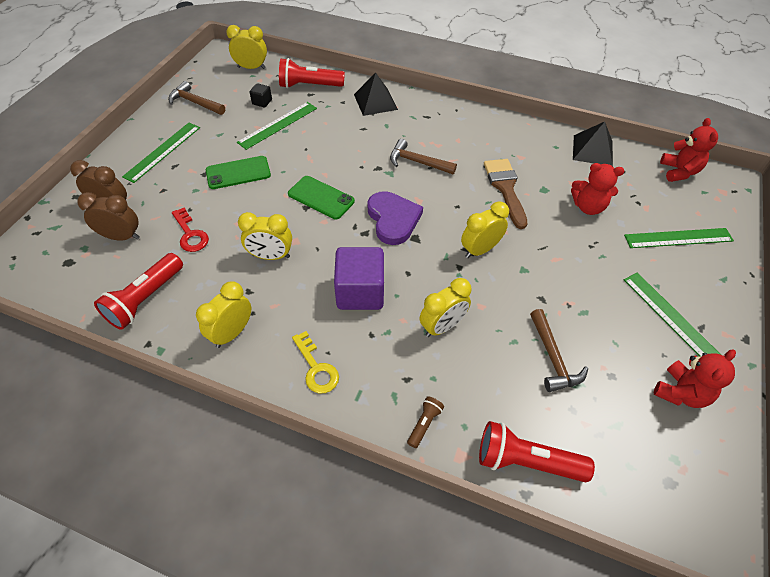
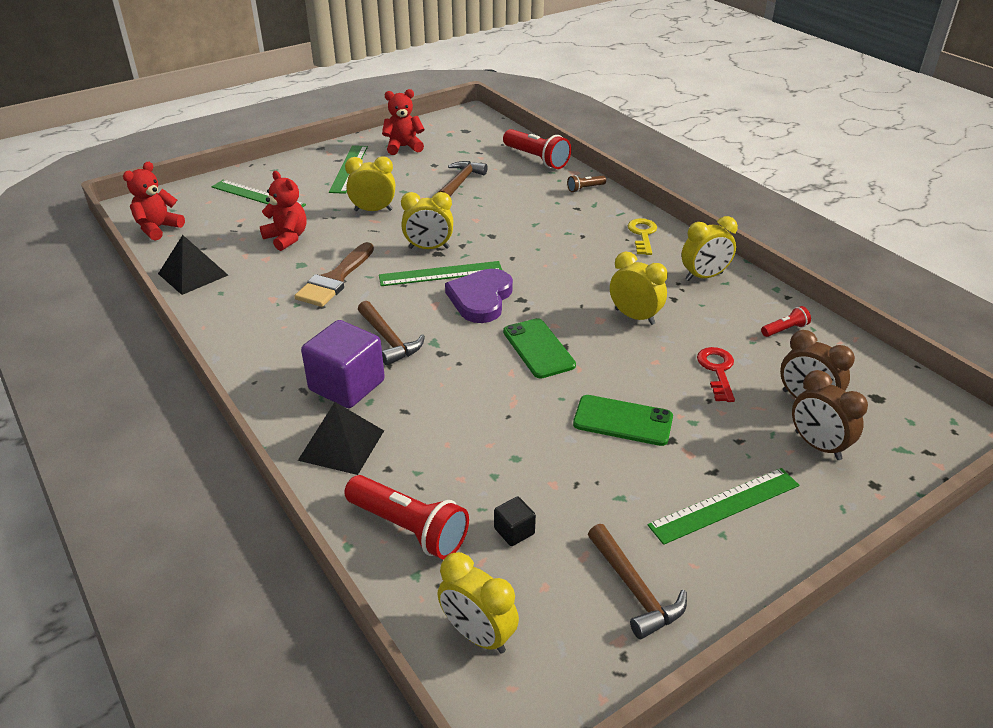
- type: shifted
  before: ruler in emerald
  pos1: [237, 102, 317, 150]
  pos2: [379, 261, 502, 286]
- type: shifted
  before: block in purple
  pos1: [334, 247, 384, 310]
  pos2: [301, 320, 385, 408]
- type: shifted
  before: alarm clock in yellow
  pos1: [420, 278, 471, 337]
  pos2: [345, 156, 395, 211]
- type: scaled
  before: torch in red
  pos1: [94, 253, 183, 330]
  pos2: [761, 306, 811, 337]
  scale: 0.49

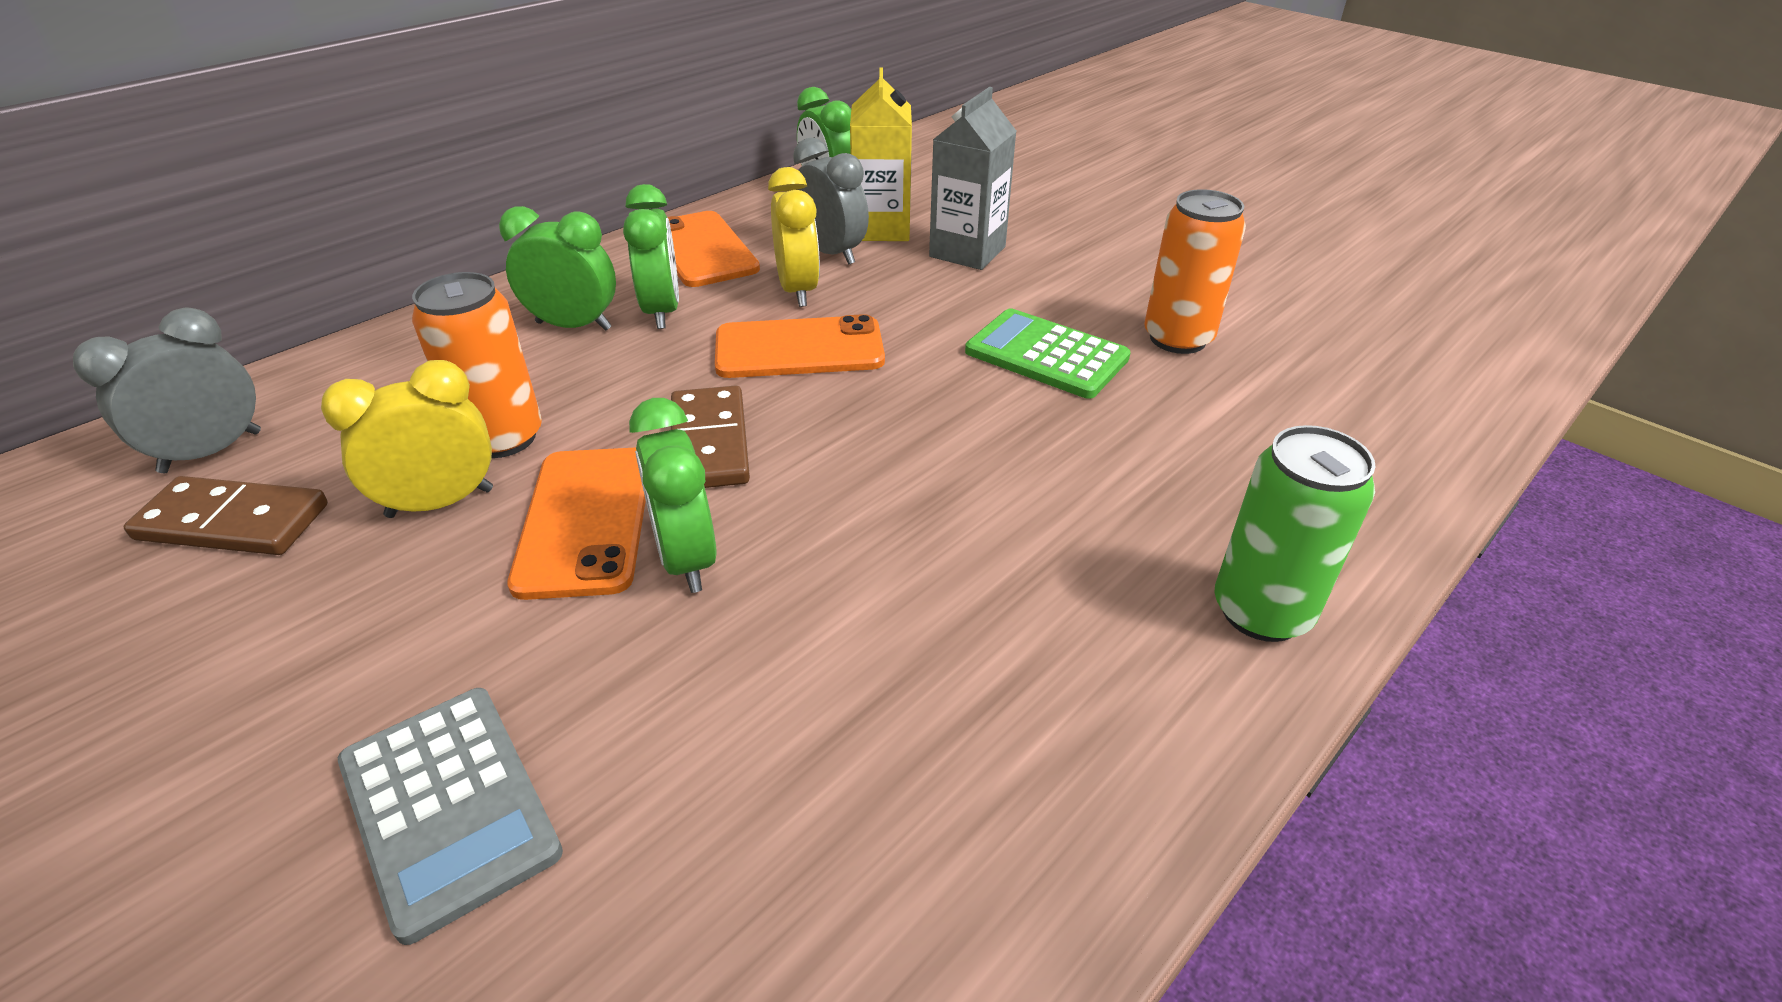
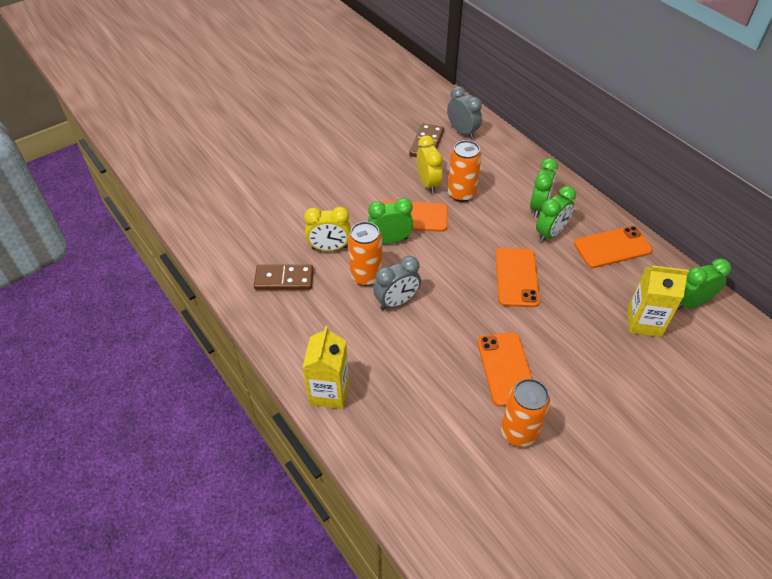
- type: gone
  before: adding machine in gray
  pos1: [338, 688, 563, 945]
- type: gone
  before: juice carton in gray
  pos1: [929, 87, 1016, 270]
- type: new
  after: tin in orange-coloured
  pos2: [348, 221, 382, 286]
- type: shifted
  before: domino tile in russet
  pos1: [671, 385, 750, 488]
  pos2: [254, 265, 313, 290]
- type: shifted
  before: alarm clock in yellow
  pos1: [768, 167, 820, 307]
  pos2: [304, 207, 351, 251]
- type: shifted
  before: alarm clock in gray
  pos1: [793, 138, 869, 264]
  pos2: [373, 256, 421, 310]
- type: swapped
  before: adding machine in emerald
  after: phone in orange-coloured
  pos1: [965, 308, 1131, 399]
  pos2: [477, 332, 533, 407]
- type: swapped
  before: tin in emerald
  after: juice carton in yellow
  pos1: [1214, 425, 1376, 642]
  pos2: [302, 326, 349, 409]
- type: rotated
  before: alarm clock in emerald
  pos1: [623, 184, 679, 329]
  pos2: [536, 186, 576, 242]
  turn: -45

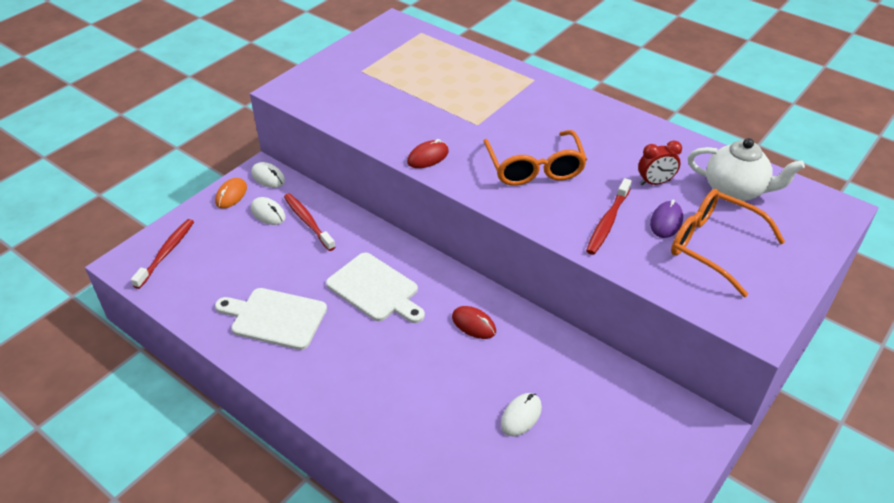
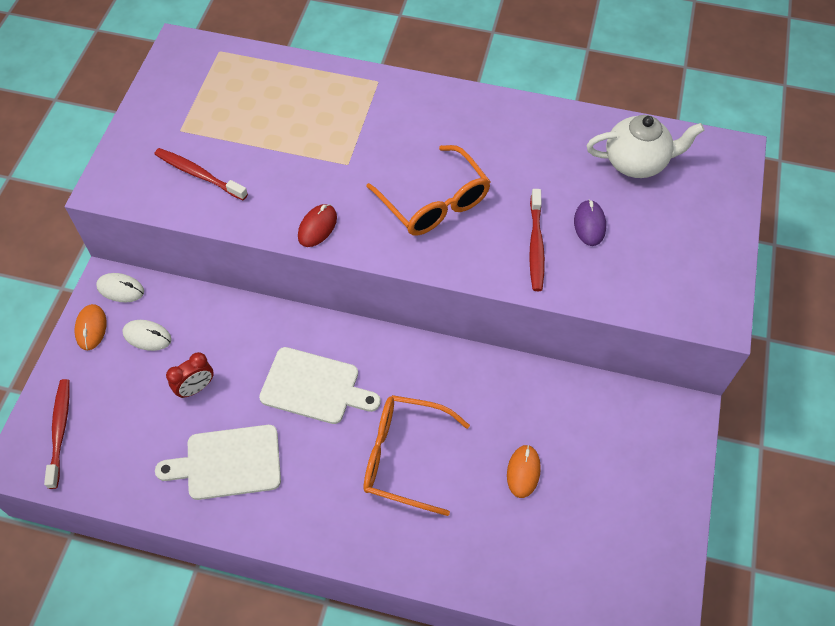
- type: gone
  before: mouse in red
  pos1: [452, 306, 496, 339]
- type: shifted
  before: toothbrush in red
  pos1: [284, 193, 335, 251]
  pos2: [154, 148, 248, 200]
- type: shifted
  before: alarm clock in red
  pos1: [638, 140, 682, 185]
  pos2: [166, 352, 214, 398]
- type: shifted
  before: eyeglasses in orange-coloured
  pos1: [671, 189, 785, 297]
  pos2: [364, 395, 470, 516]
- type: repainted
  before: mouse in pure white
  after: mouse in orange-coloured
  pos1: [501, 393, 542, 436]
  pos2: [507, 445, 541, 498]

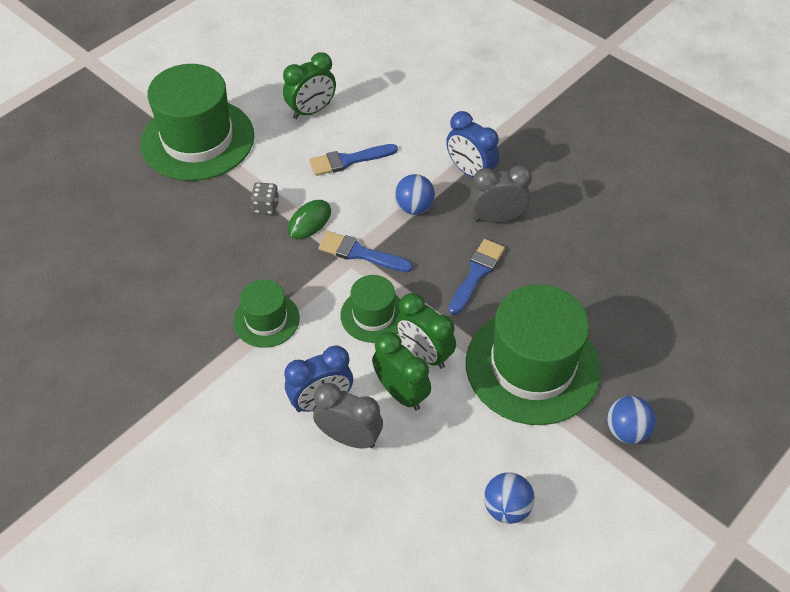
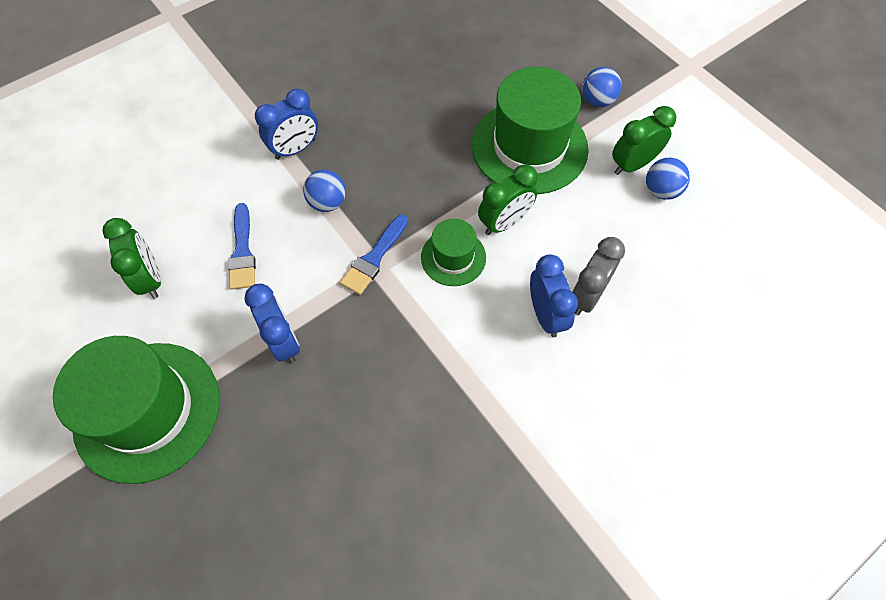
- type: gone
  before: top hat in emerald
  pos1: [233, 279, 300, 348]
- type: gone
  before: mouse in emerald
  pos1: [288, 200, 331, 239]
- type: gone
  before: brush in royal blue
  pos1: [449, 239, 505, 315]
- type: gone
  before: alarm clock in gray
  pos1: [470, 165, 532, 223]
- type: shifted
  before: alarm clock in emerald
  pos1: [372, 332, 431, 411]
  pos2: [612, 106, 676, 175]
- type: swapped
  before: dice in gray
  after: alarm clock in royal blue
  pos1: [250, 183, 279, 215]
  pos2: [245, 284, 300, 363]

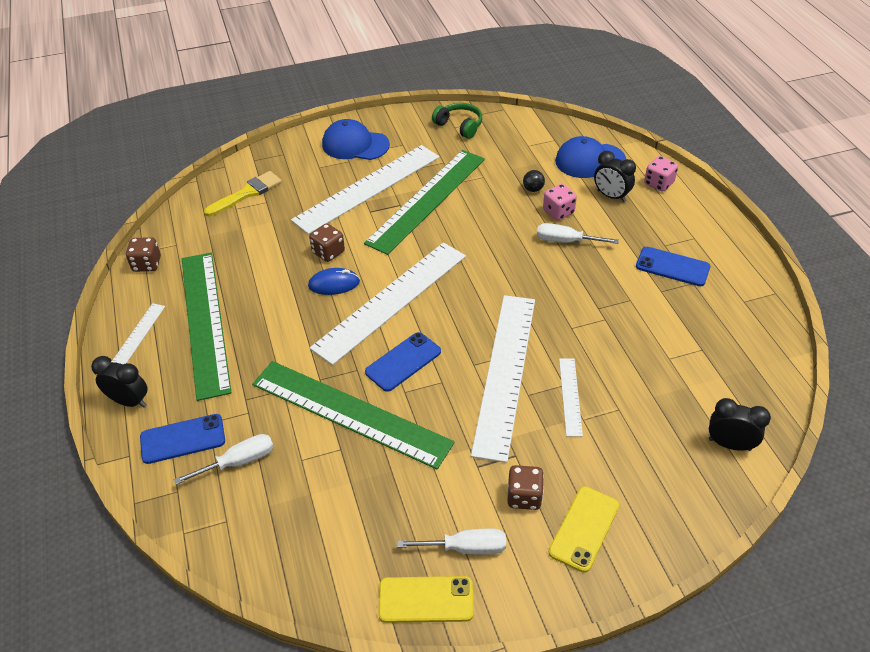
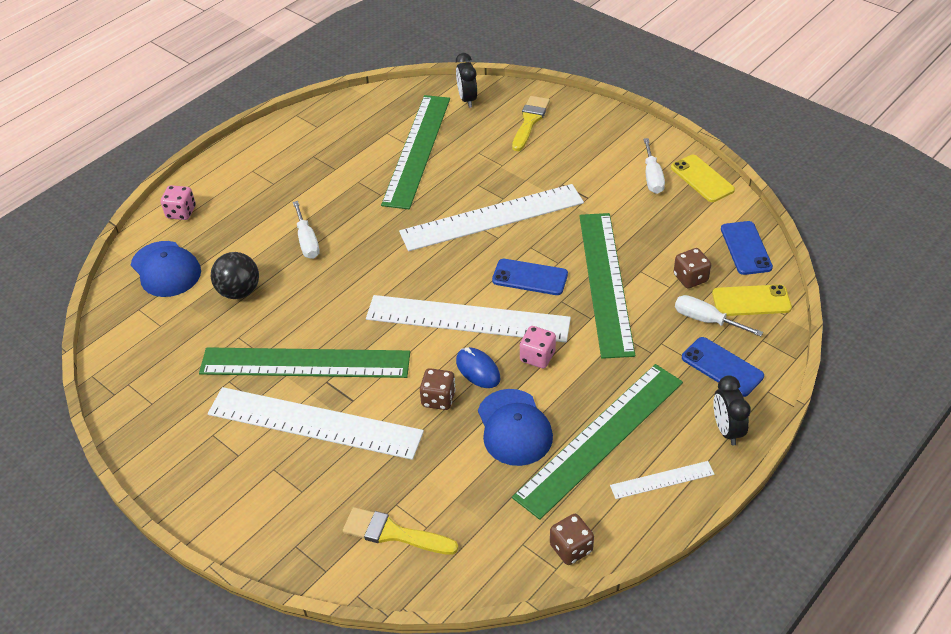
- type: gone
  before: headset in emerald
  pos1: [432, 103, 482, 139]
- type: gone
  before: ruler in pure white
  pos1: [559, 358, 583, 437]
- type: gone
  before: alarm clock in black
  pos1: [594, 151, 636, 202]
- type: new
  after: ruler in emerald
  pos2: [381, 95, 450, 209]
- type: new
  after: brush in yellow
  pos2: [512, 96, 550, 151]
- type: shifted
  before: baseball cap in royal blue
  pos1: [322, 119, 390, 160]
  pos2: [478, 389, 553, 466]
- type: shifted
  before: dice in russet
  pos1: [507, 465, 544, 510]
  pos2: [673, 248, 711, 288]
- type: shifted
  before: dice in rosy
  pos1: [543, 184, 577, 220]
  pos2: [520, 326, 556, 368]
- type: shifted
  before: phone in yellow
  pos1: [549, 486, 619, 573]
  pos2: [712, 285, 792, 316]
- type: shifted
  before: phone in royal blue
  pos1: [636, 247, 710, 286]
  pos2: [721, 221, 773, 275]
- type: rotated
  before: screwdriver in pure white
  pos1: [397, 528, 506, 555]
  pos2: [644, 138, 665, 194]
  turn: -150
- type: scaled
  before: play ball in black
  pos1: [523, 170, 545, 192]
  pos2: [211, 252, 259, 299]
  scale: 1.9

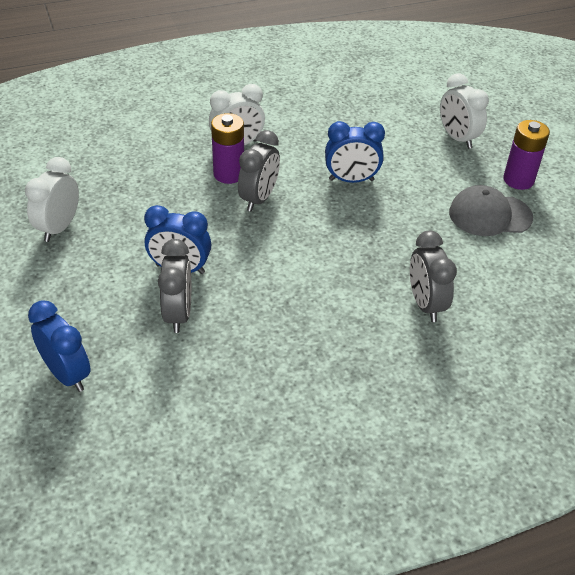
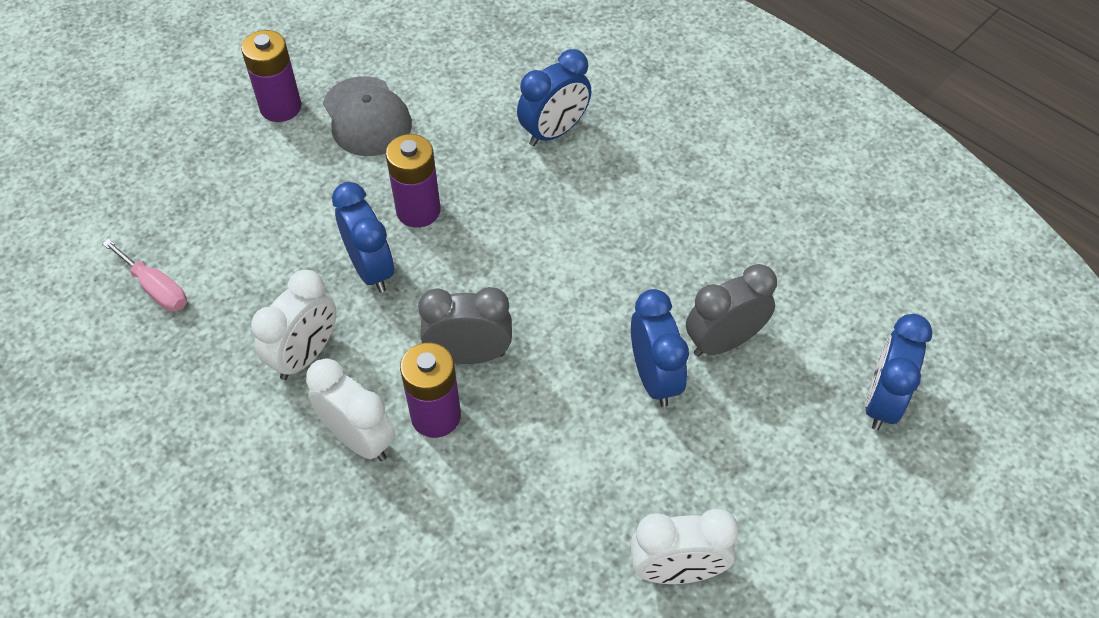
- type: new
  after: screwdriver in rosy
  pos2: [102, 239, 187, 312]
- type: new
  after: AA battery in purple
  pos2: [386, 134, 441, 228]
- type: shifted
  before: alarm clock in pure white
  pos1: [440, 73, 489, 149]
  pos2: [251, 270, 336, 380]
- type: repainted
  before: alarm clock in gray
  after: alarm clock in royal blue
  pos1: [410, 231, 457, 322]
  pos2: [517, 49, 591, 146]

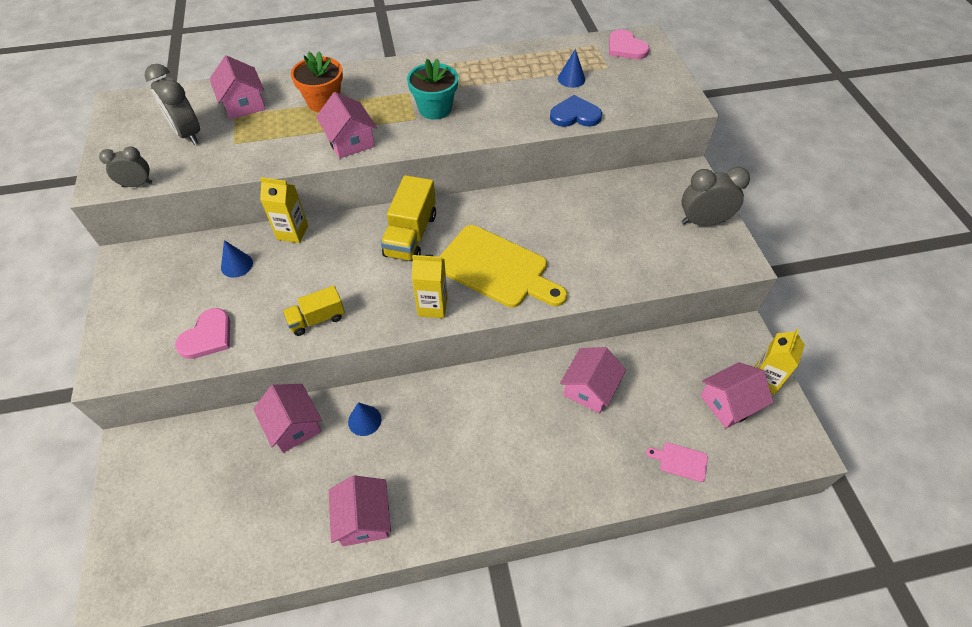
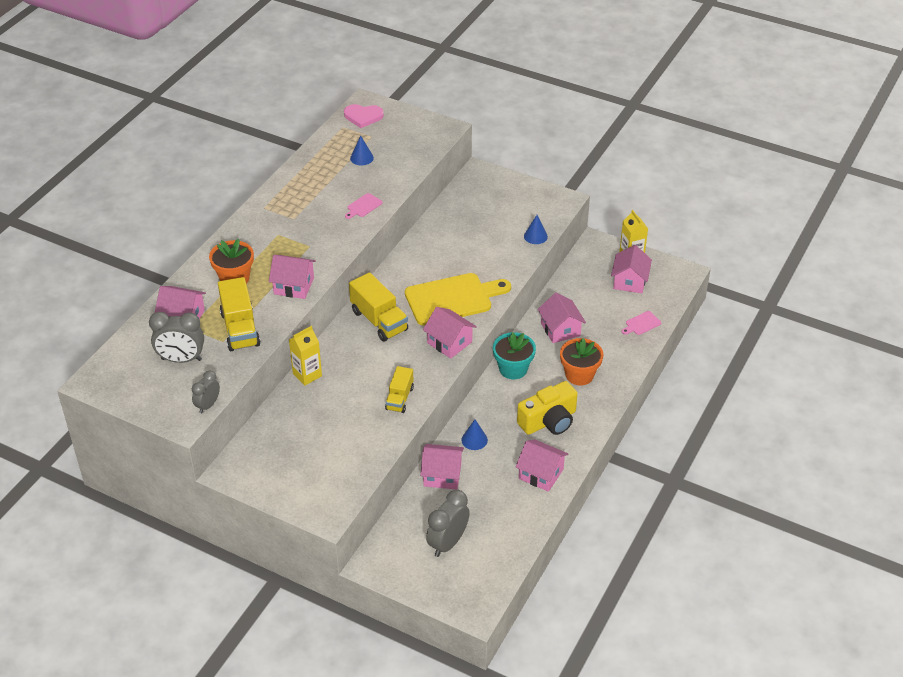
- type: gone
  before: heart in rosy
  pos1: [175, 308, 230, 359]
- type: gone
  before: heart in royal blue
  pos1: [550, 95, 602, 127]
- type: new
  after: truck in yellow
  pos2: [218, 277, 260, 351]
- type: new
  after: cutting board in rosy
  pos2: [345, 193, 383, 219]
- type: new
  after: camera in yellow
  pos2: [517, 381, 578, 435]
- type: new
  after: potted plant in orange-coloured
  pos2: [560, 338, 603, 385]
- type: shifted
  before: solid cone in royal blue
  pos1: [221, 240, 253, 278]
  pos2: [524, 215, 548, 244]
- type: shifted
  before: potted plant in turquoise
  pos1: [407, 58, 458, 120]
  pos2: [493, 332, 536, 379]
- type: shifted
  before: alarm clock in gray
  pos1: [682, 167, 750, 226]
  pos2: [426, 490, 470, 557]
- type: swapped
  before: juice carton in yellow
  after: cottage in rosy
  pos1: [412, 255, 448, 318]
  pos2: [423, 307, 477, 358]

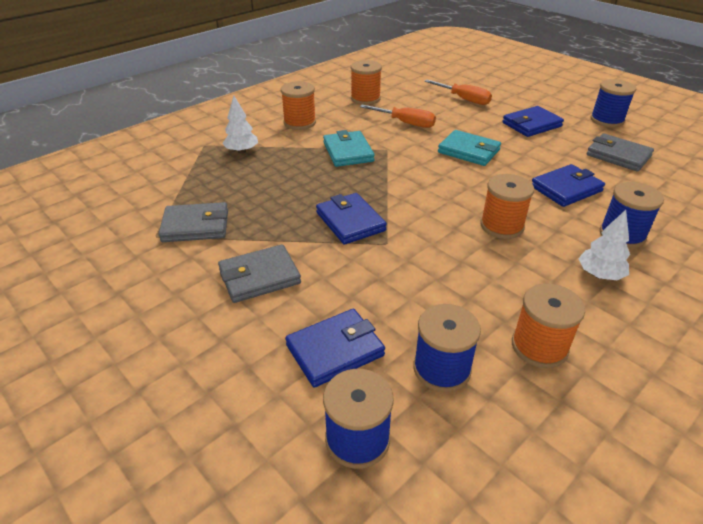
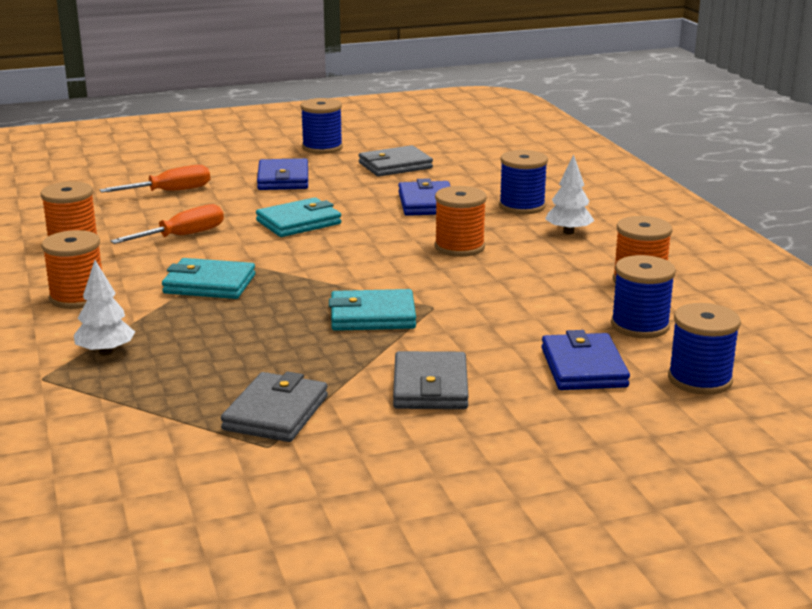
- type: repainted
  before: billfold in royal blue
  after: billfold in turquoise
  pos1: [316, 193, 387, 245]
  pos2: [329, 289, 416, 331]

